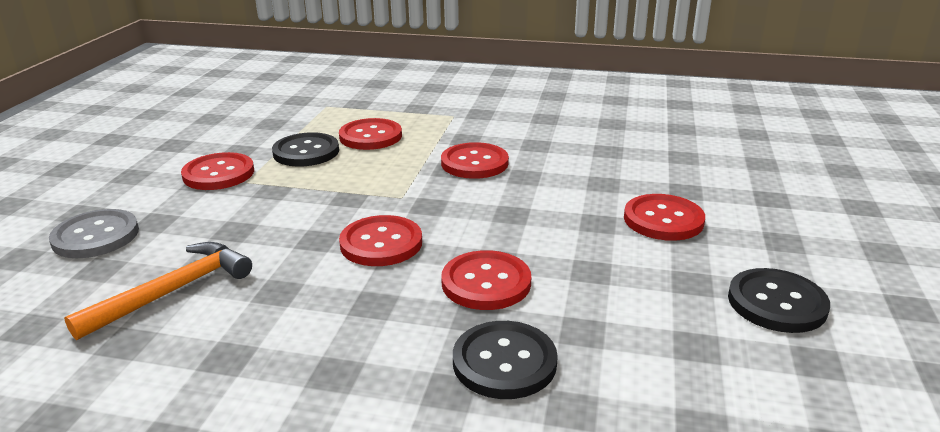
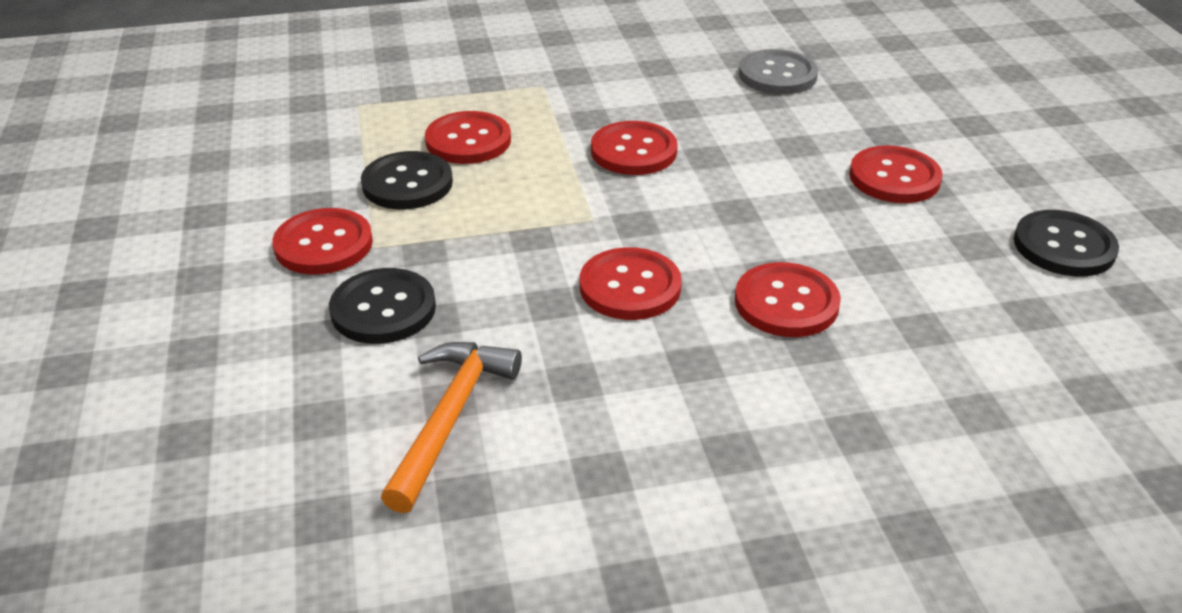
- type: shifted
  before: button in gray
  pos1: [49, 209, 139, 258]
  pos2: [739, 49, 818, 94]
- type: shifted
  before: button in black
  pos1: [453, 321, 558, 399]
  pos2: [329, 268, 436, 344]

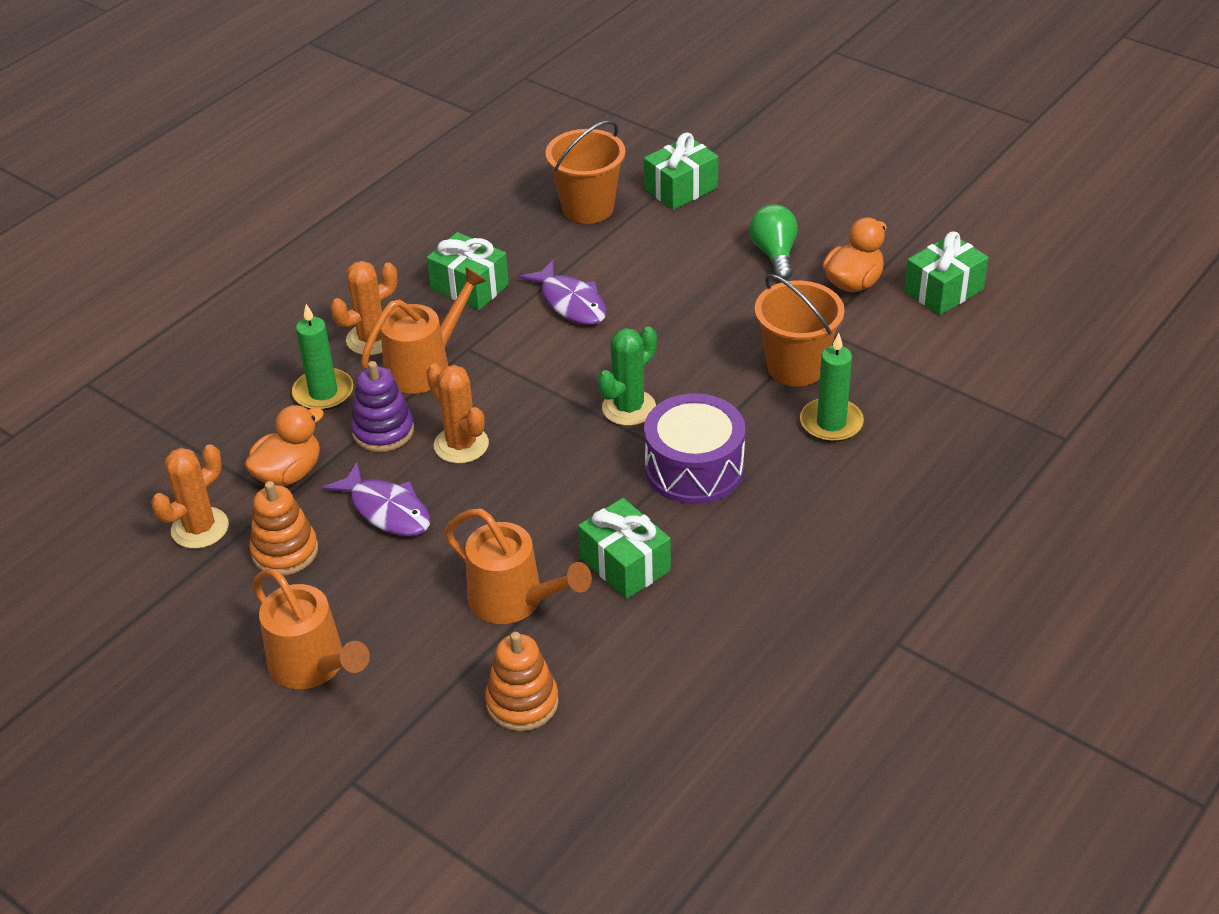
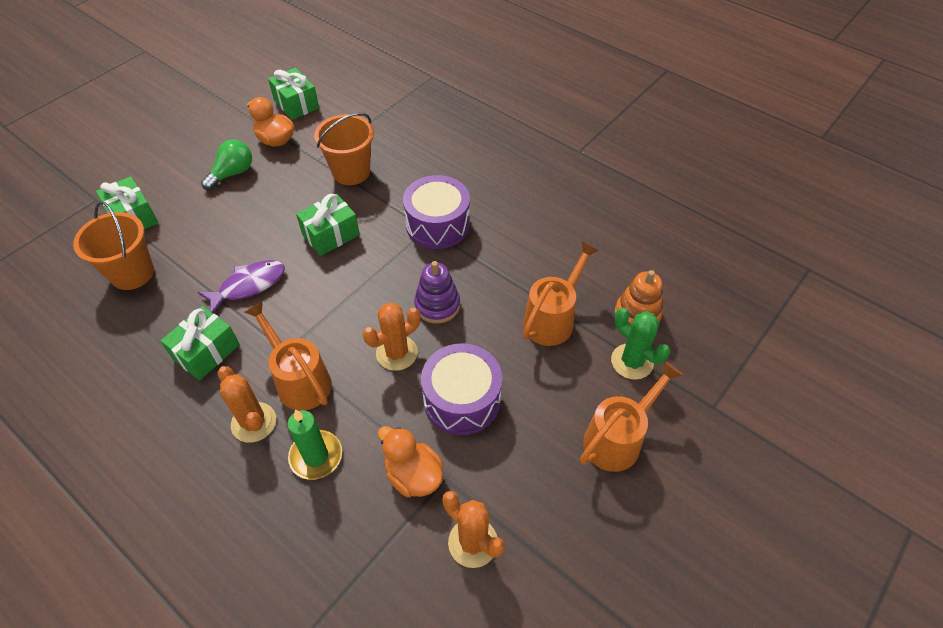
- type: gone
  before: stacking rings in orange-coloured
  pos1: [249, 481, 318, 576]
- type: gone
  before: wax candle in emerald
  pos1: [800, 333, 864, 442]
- type: shifted
  before: stacking rings in purple
  pos1: [351, 361, 414, 452]
  pos2: [414, 261, 460, 324]
- type: shifted
  before: wrapped gift in emerald
  pos1: [578, 498, 671, 599]
  pos2: [296, 194, 360, 256]
- type: shifted
  before: cactus in emerald
  pos1: [598, 326, 657, 426]
  pos2: [611, 308, 670, 380]
- type: swapped
  before: toy fish in purple
  after: snare drum in purple
  pos1: [322, 462, 430, 536]
  pos2: [421, 343, 502, 435]
- type: rotated
  before: light bulb in emerald
  pos1: [749, 205, 798, 280]
  pos2: [201, 139, 252, 190]
  turn: 135

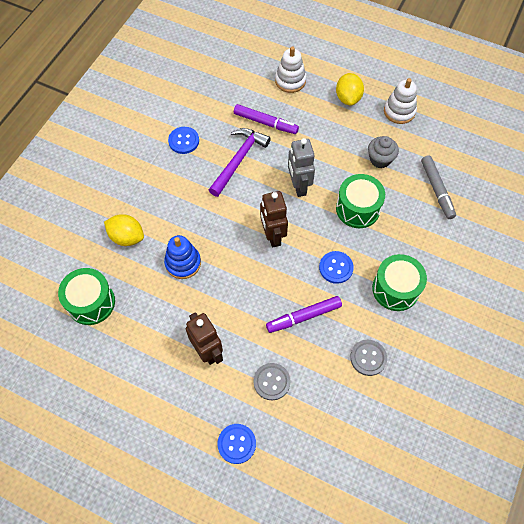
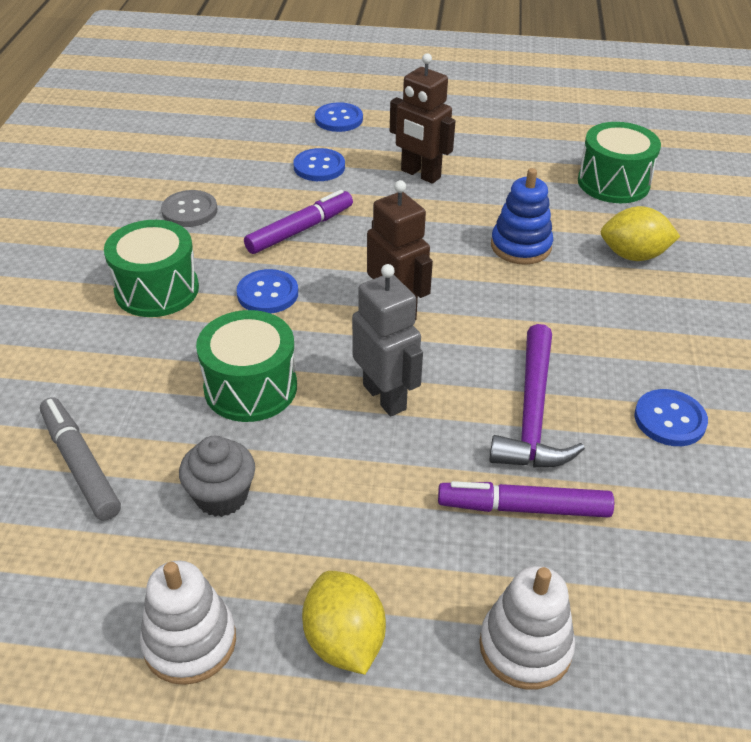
- type: repainted
  before: button in gray
  after: button in royal blue
  pos1: [253, 363, 290, 400]
  pos2: [294, 148, 345, 181]

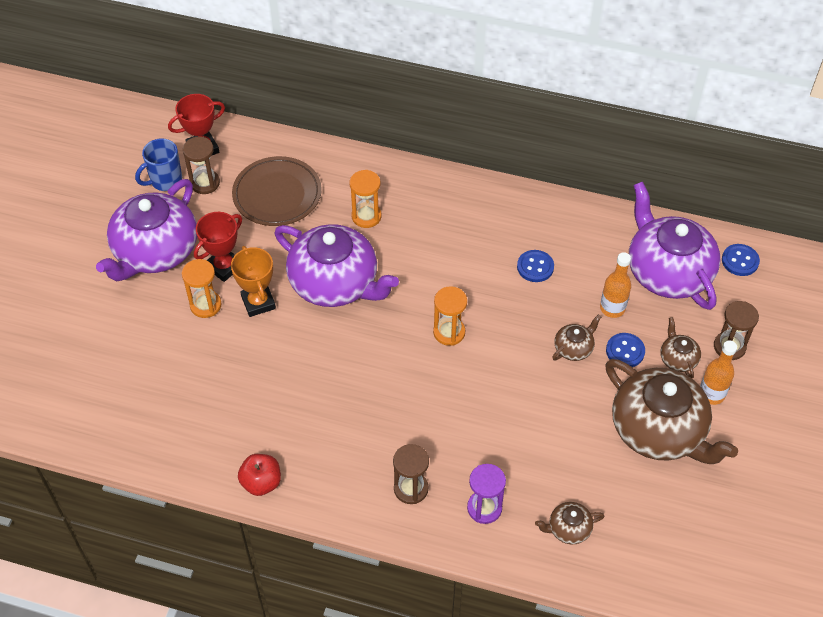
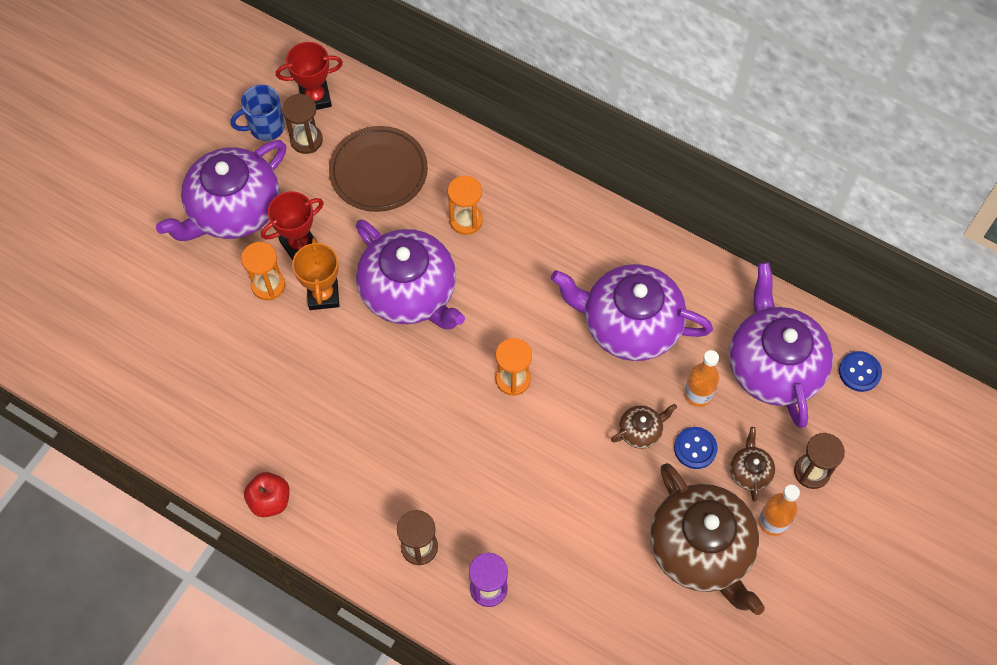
- type: gone
  before: tea pot in russet
  pos1: [535, 502, 604, 544]
- type: swapped
  before: button in royal blue
  after: tea pot in purple
  pos1: [517, 250, 554, 282]
  pos2: [551, 264, 713, 361]

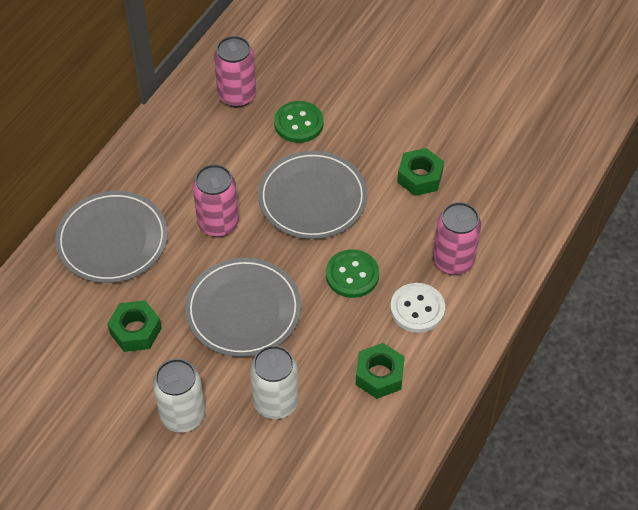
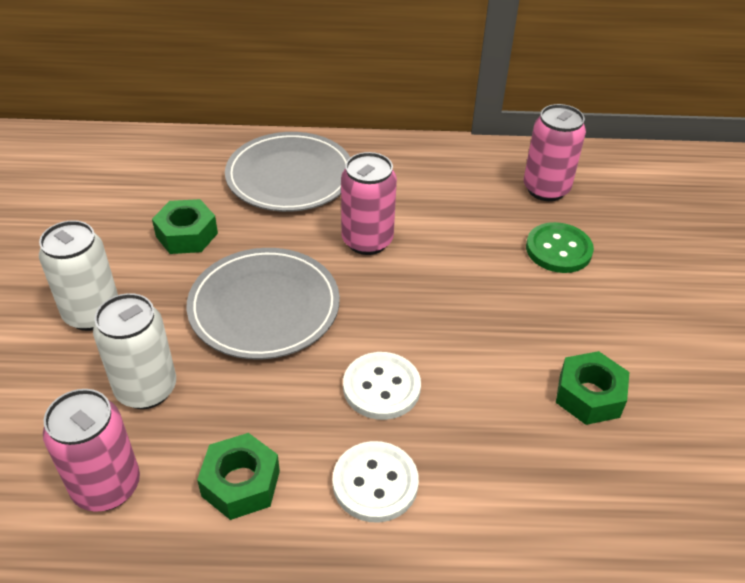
- type: gone
  before: plate in gray
  pos1: [258, 151, 367, 239]
- type: shifted
  before: tin in rosy
  pos1: [433, 202, 481, 275]
  pos2: [43, 389, 140, 512]
- type: repainted
  before: button in emerald
  after: button in pure white
  pos1: [326, 249, 379, 298]
  pos2: [343, 352, 421, 420]

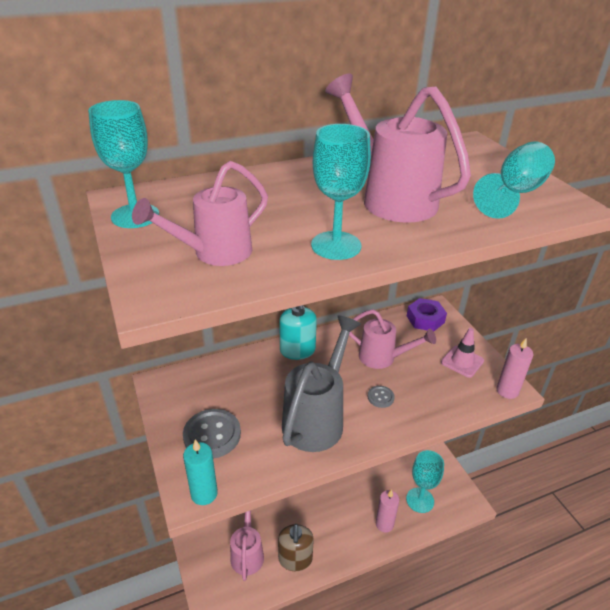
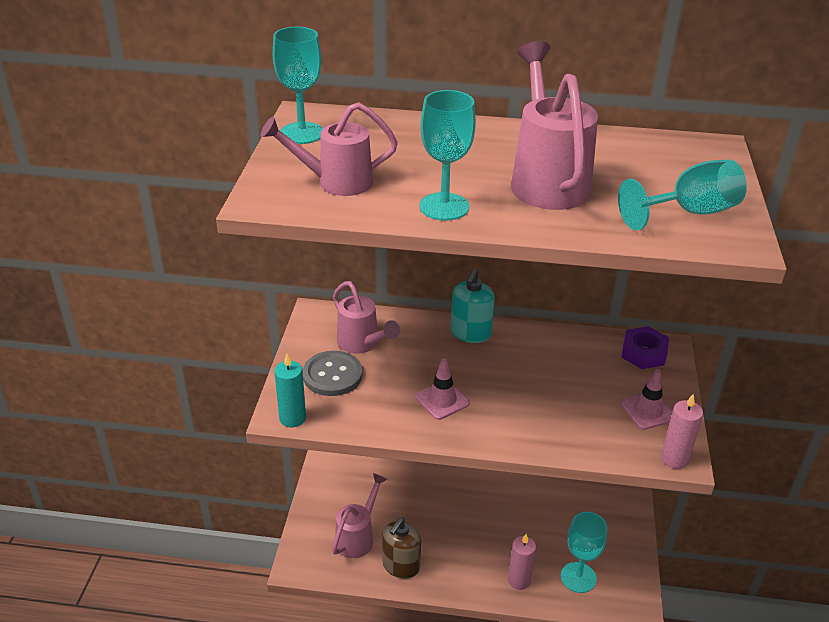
- type: gone
  before: button in gray
  pos1: [368, 386, 395, 408]
- type: shifted
  before: sprinkling can in rosy
  pos1: [349, 309, 436, 369]
  pos2: [333, 281, 400, 354]
- type: swapped
  before: sprinkling can in gray
  after: traffic cone in rosy
  pos1: [282, 315, 361, 452]
  pos2: [415, 358, 470, 420]

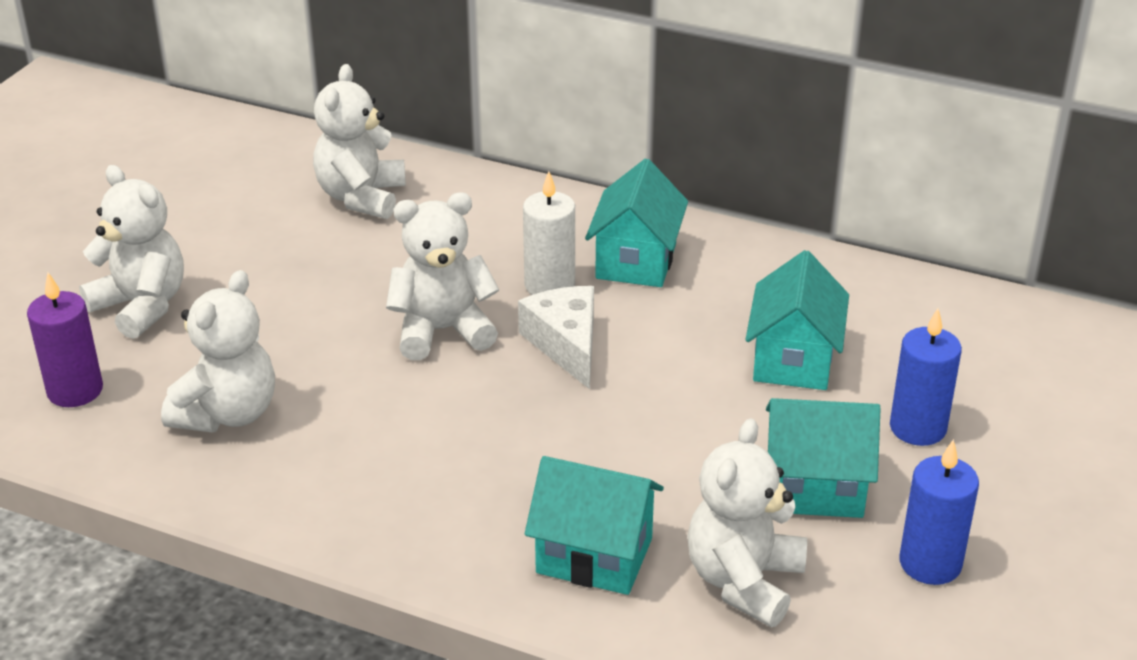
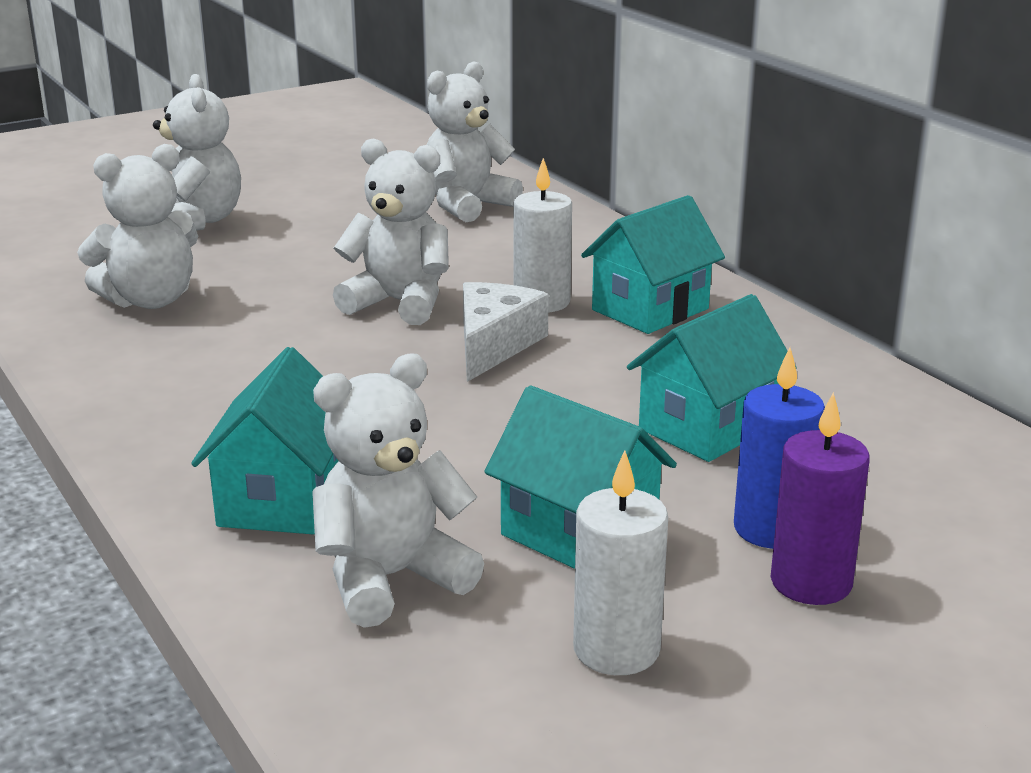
- type: shifted
  before: wax candle in purple
  pos1: [27, 272, 103, 407]
  pos2: [770, 392, 870, 605]
- type: repainted
  before: wax candle in royal blue
  after: wax candle in pure white
  pos1: [899, 439, 979, 585]
  pos2: [573, 450, 668, 675]
- type: rotated
  before: cottage in turquoise
  pos1: [525, 456, 664, 595]
  pos2: [191, 347, 339, 534]
  turn: 45

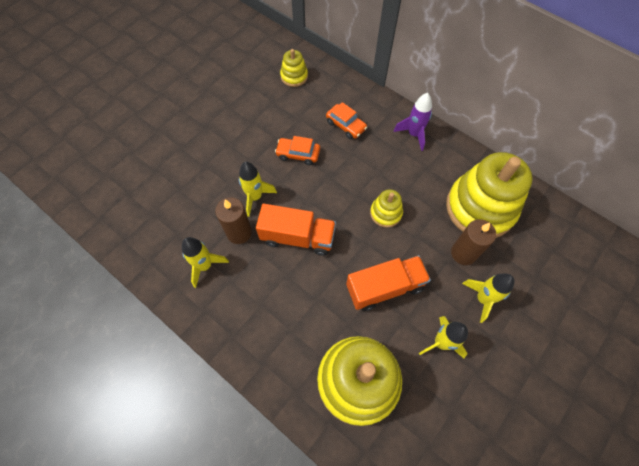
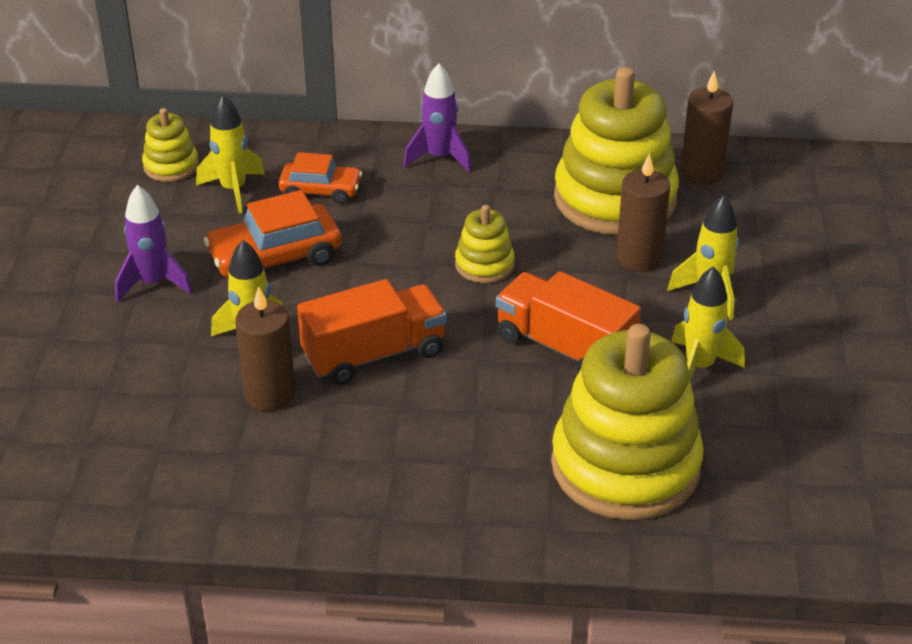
- type: new
  after: spaceship in purple
  pos2: [115, 185, 192, 302]
- type: new
  after: wax candle in russet
  pos2: [680, 70, 733, 184]
- type: shifted
  before: spaceship in yellow
  pos1: [182, 237, 229, 288]
  pos2: [196, 94, 265, 213]
- type: rotated
  before: truck in orange-coloured
  pos1: [346, 255, 431, 311]
  pos2: [496, 271, 641, 373]
  turn: -90
- type: scaled
  before: car in orange-coloured
  pos1: [275, 136, 320, 165]
  pos2: [204, 190, 342, 277]
  scale: 1.53

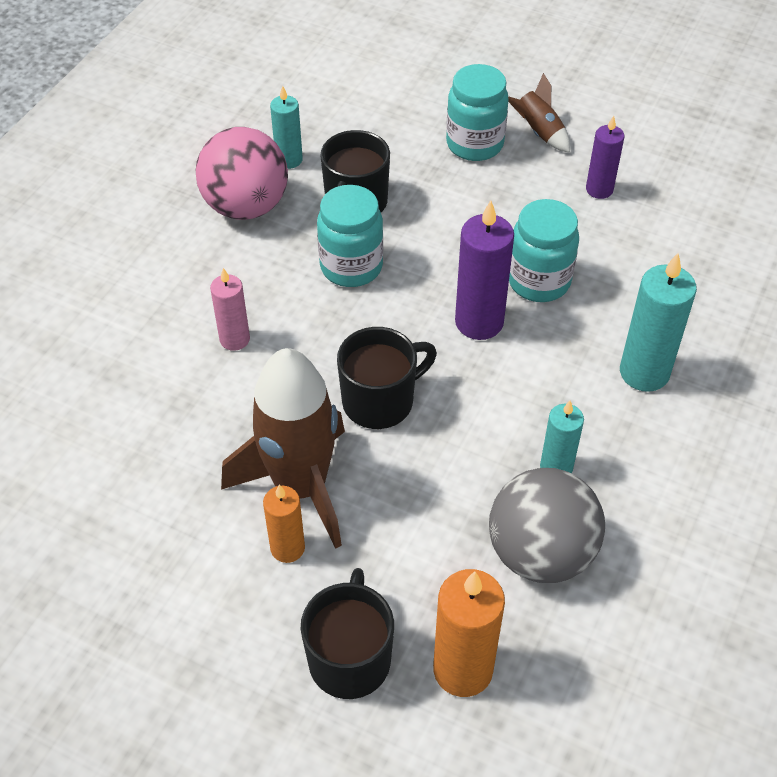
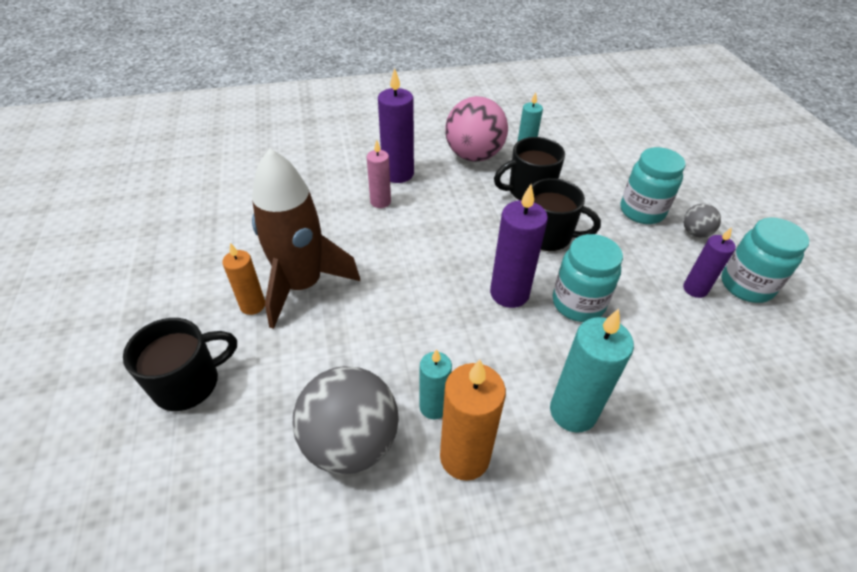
- type: new
  after: wax candle in purple
  pos2: [378, 68, 414, 183]
- type: shifted
  before: jam jar in turquoise
  pos1: [317, 185, 383, 287]
  pos2: [721, 218, 810, 303]
- type: shifted
  before: coffee mug in black
  pos1: [337, 327, 437, 429]
  pos2: [532, 178, 601, 251]
- type: shifted
  before: wax candle in orange-coloured
  pos1: [433, 569, 505, 697]
  pos2: [440, 359, 506, 481]
- type: swapped
  before: spaceship in russet
  after: play ball in gray
  pos1: [508, 73, 570, 153]
  pos2: [683, 204, 721, 238]

